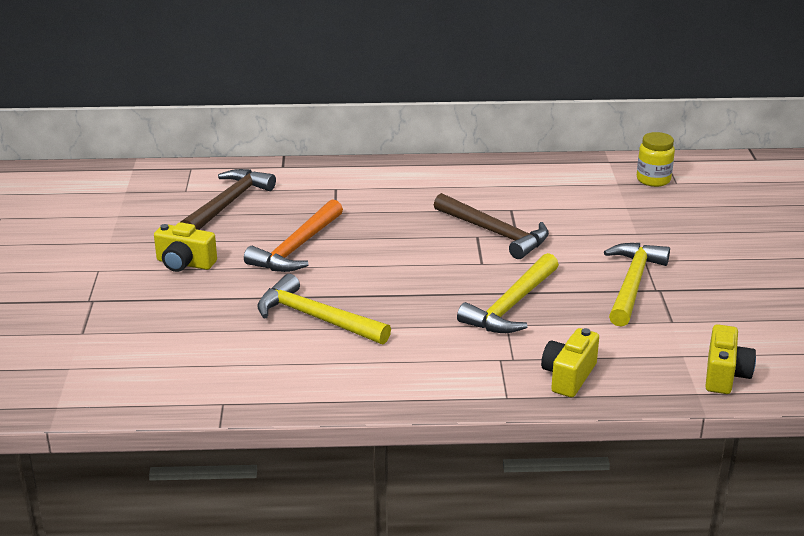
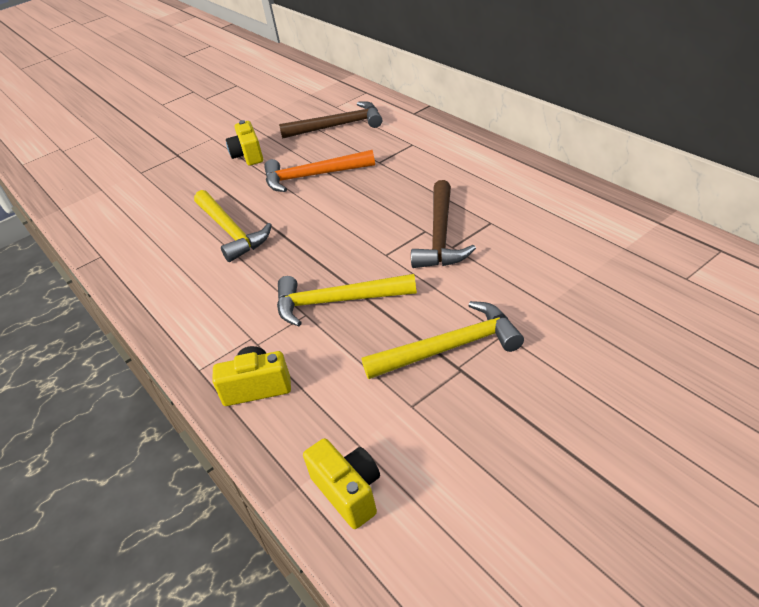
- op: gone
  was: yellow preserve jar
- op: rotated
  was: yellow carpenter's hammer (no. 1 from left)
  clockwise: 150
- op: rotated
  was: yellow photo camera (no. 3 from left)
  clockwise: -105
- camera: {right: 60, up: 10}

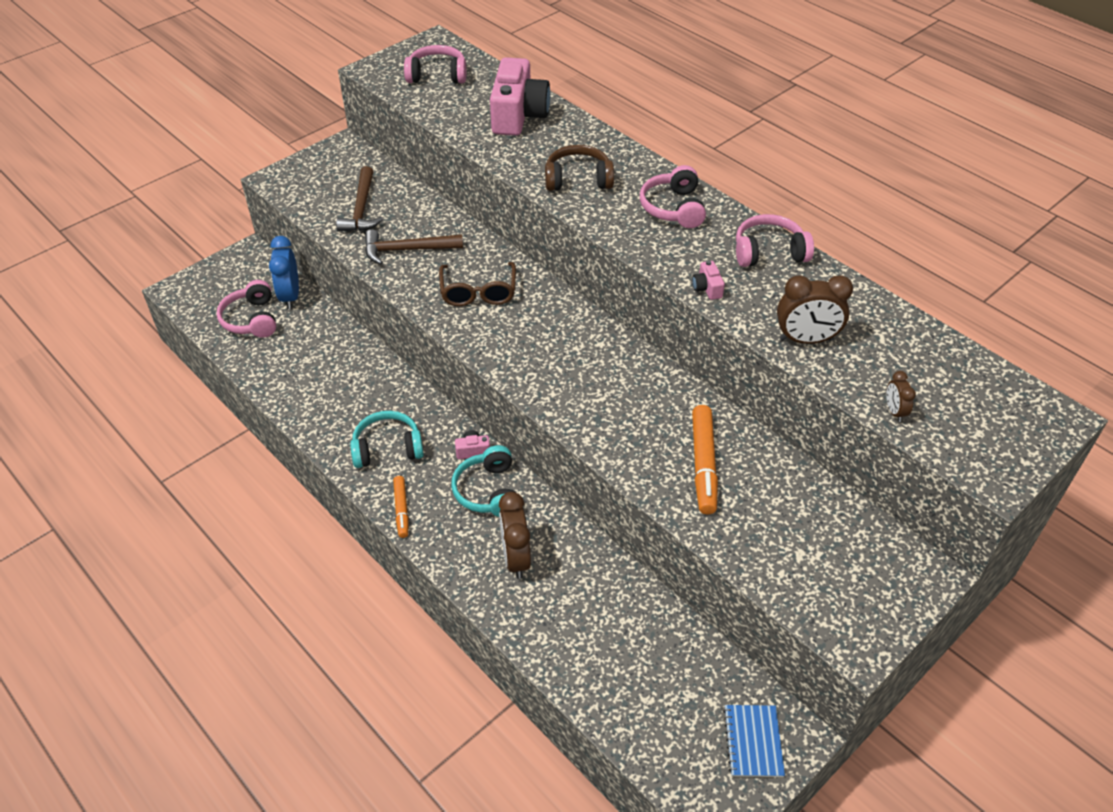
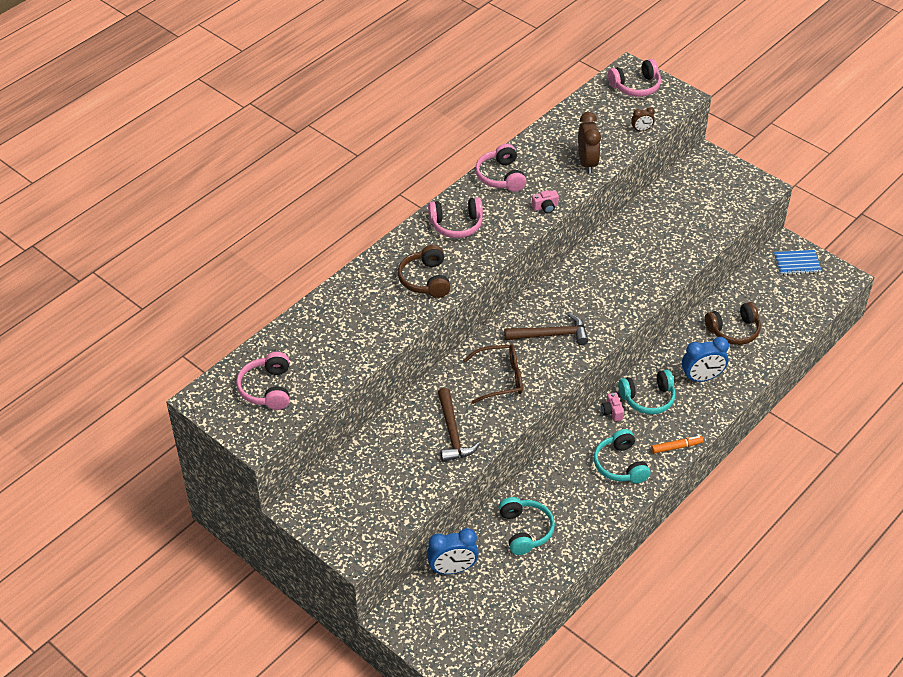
- op: gone
  was: rose-pink photo camera (no. 2 from left)
- op: shifted
  was: dark brown carpenter's hammer (no. 1 from left in the first image)
  now: dark brown carpenter's hammer (no. 2 from left)
- op: shifted
  was: rose-pink over-ear headphones (no. 1 from left in the first image)
  now: rose-pink over-ear headphones (no. 4 from left)
- op: gone
  was: orange felt pen (no. 2 from left)
- op: repainted
  was: dark brown clock (no. 1 from left)
  now: cobalt clock (no. 2 from left)
- op: new
  now: dark brown over-ear headphones (no. 2 from left)
- op: new
  now: turquoise over-ear headphones (no. 1 from left)
- camera: {right: -95, up: 0}

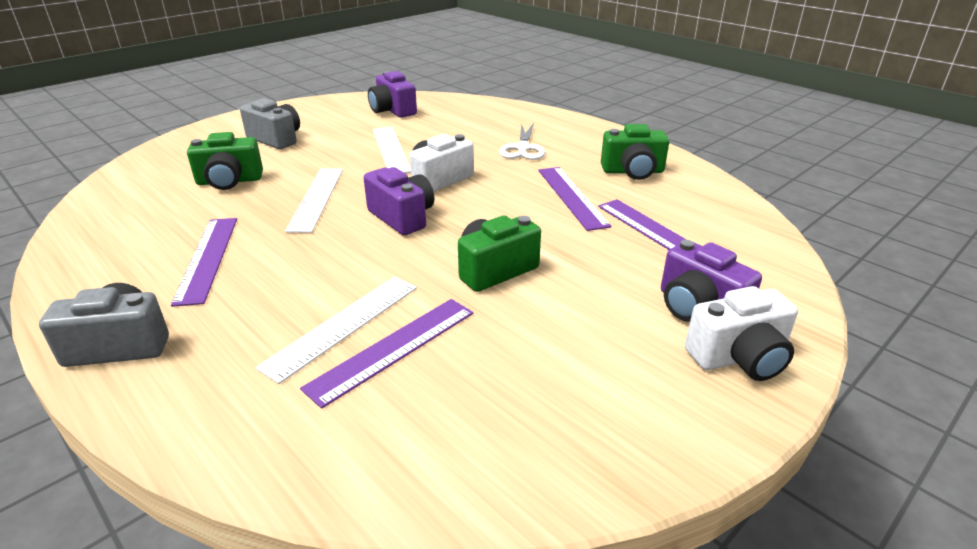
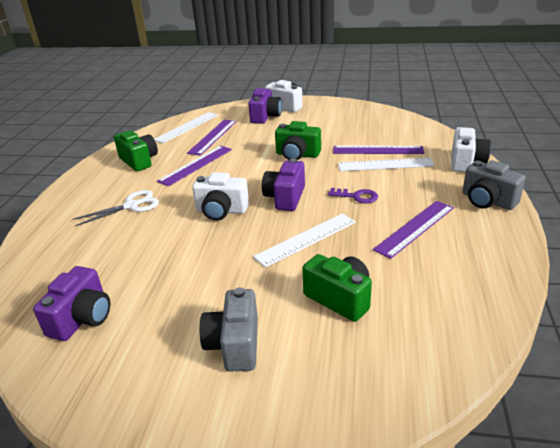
- op: shifted
  was: pure white measuring stick (no. 3 from left in the first image)
  now: pure white measuring stick (no. 1 from left)
- op: new
  now: pure white photo camera (no. 3 from left)
- op: new
  now: purple latchkey
- camera: {right: -125, up: 0}

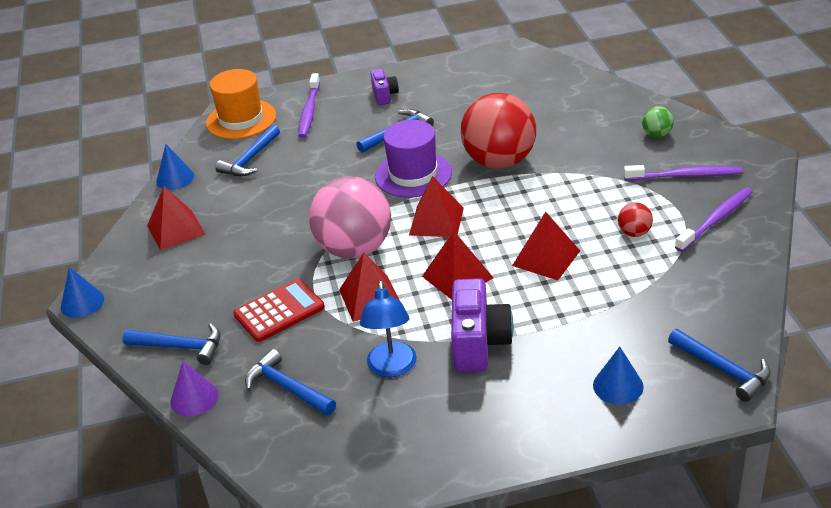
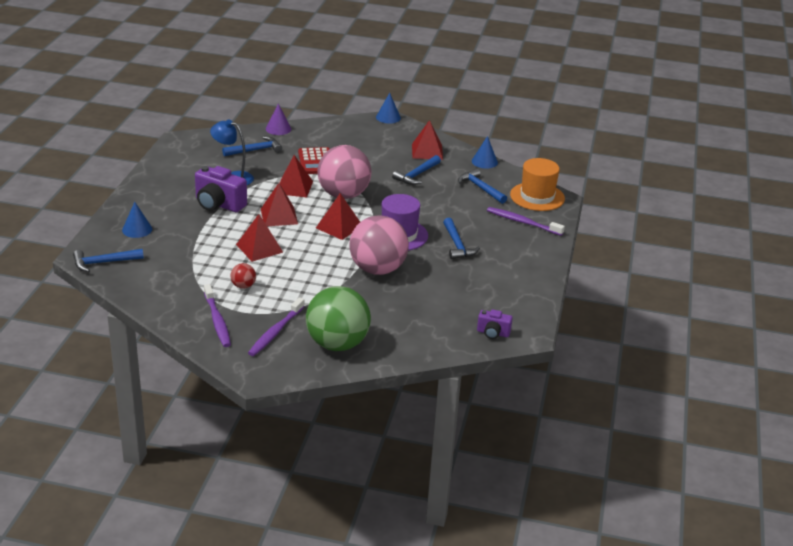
- op: shifted
  was: purple photo camera (no. 1 from left in the first image)
  now: purple photo camera (no. 2 from left)
- op: repainted
  was: scarlet ball (no. 1 from left)
  now: rose-pink ball (no. 2 from left)
- op: scaled
  was: emerald ball
  ratio: 2.39
- op: shifted
  was: cobalt carpenter's hammer (no. 1 from left in the first image)
  now: cobalt carpenter's hammer (no. 3 from left)
- camera: {right: 110, up: -5}

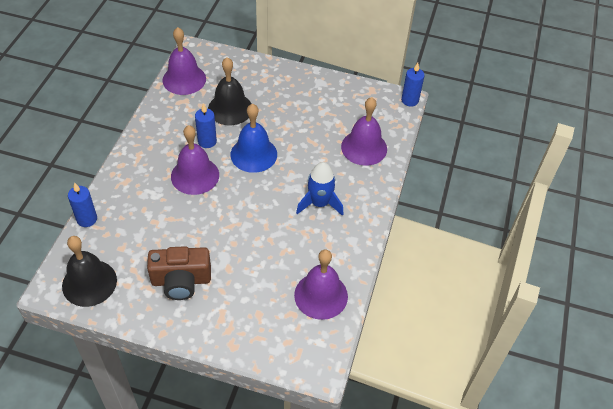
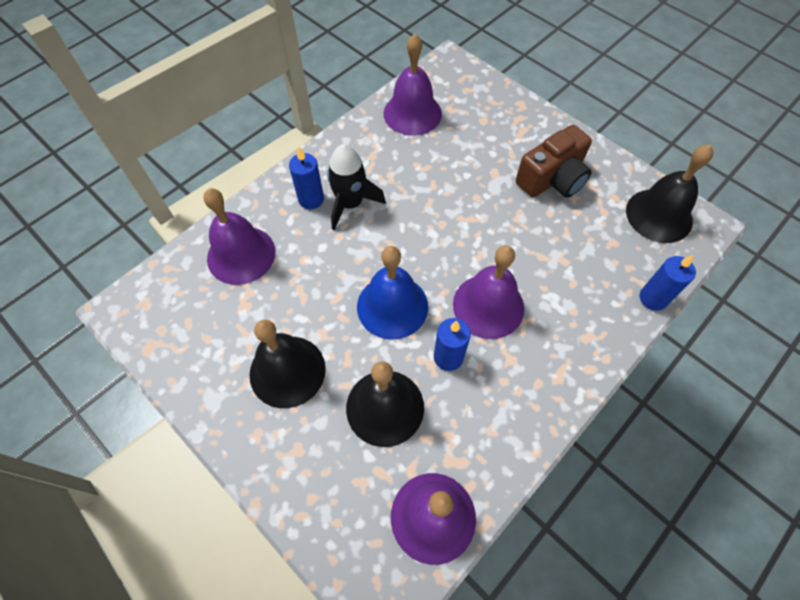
- op: shifted
  was: cobalt wax candle (no. 3 from left in the first image)
  now: cobalt wax candle (no. 1 from left)
- op: repainted
  was: cobalt rocket
  now: ebony rocket
- op: rotated
  was: dark brown photo camera
  clockwise: 120
- op: new
  now: ebony school bell (no. 1 from left)
- camera: {right: -150, up: 10}

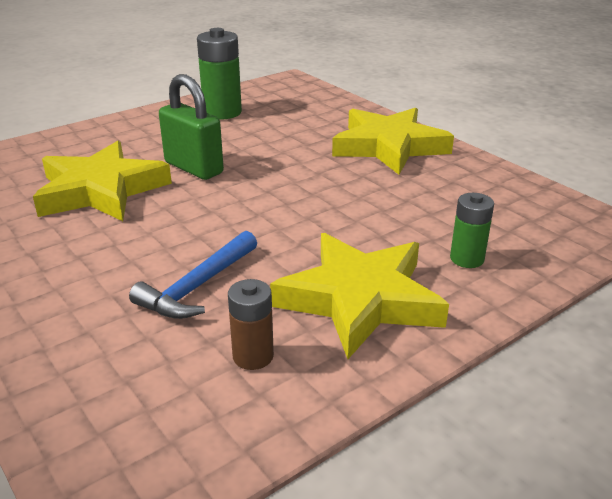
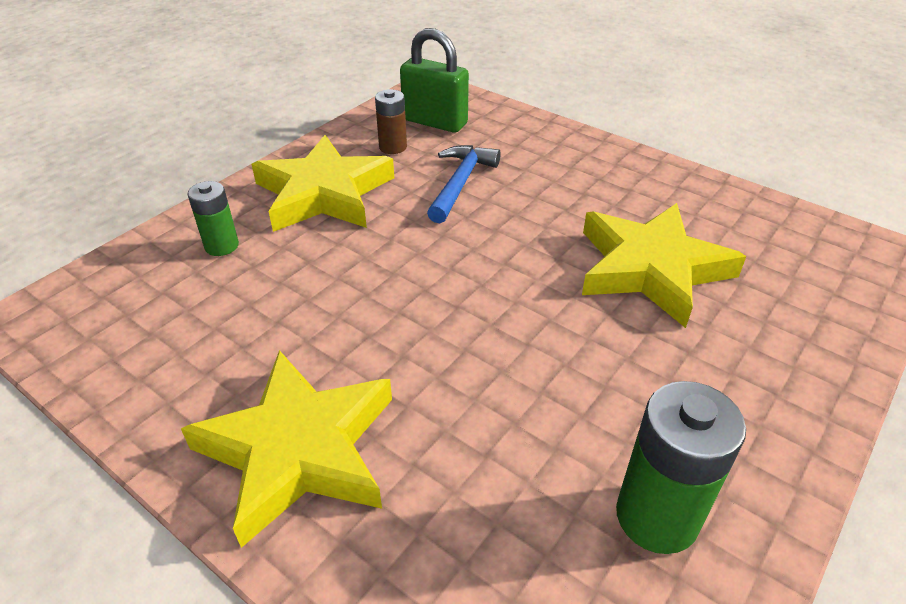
- op: shifted
  was: emerald lock
- camera: {right: 165, up: 10}

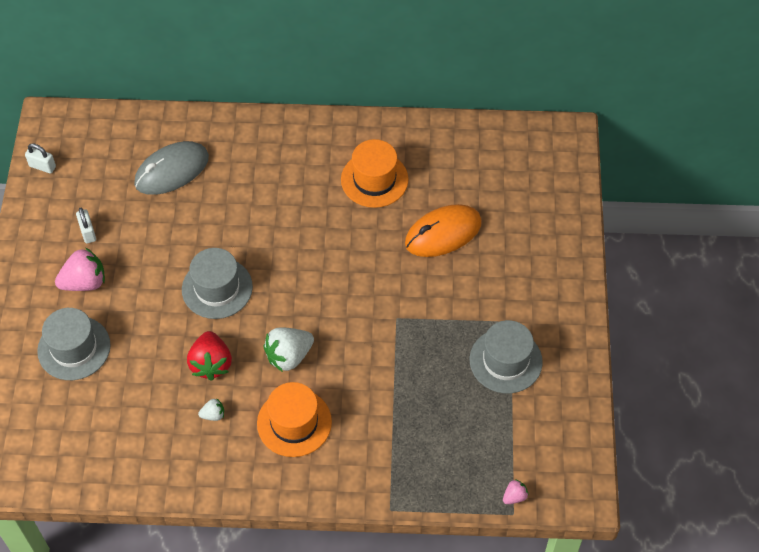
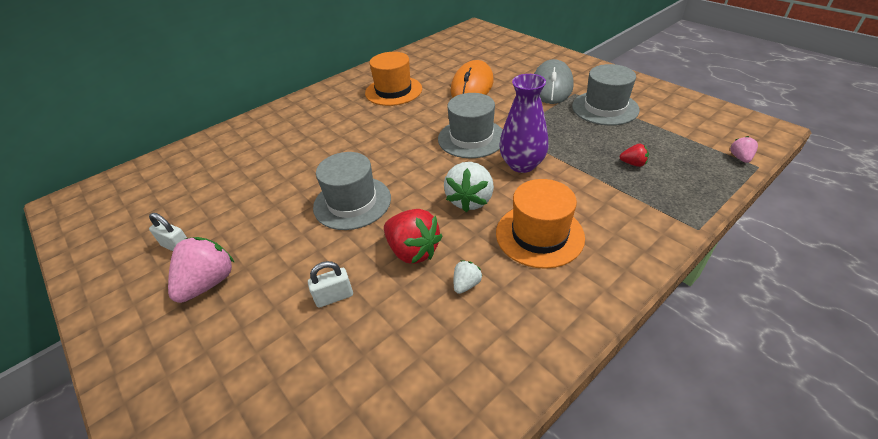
- op: shifted
  was: grey mouse
- op: shifted
  was: pure white lock (no. 1 from left in the first image)
  now: pure white lock (no. 2 from left)
- op: shifted
  was: grey tall hat (no. 1 from left in the first image)
  now: grey tall hat (no. 2 from left)
- op: new
  now: purple flower vase
- op: new
  now: scarlet strawberry (no. 2 from left)
- camera: {right: -40, up: -15}

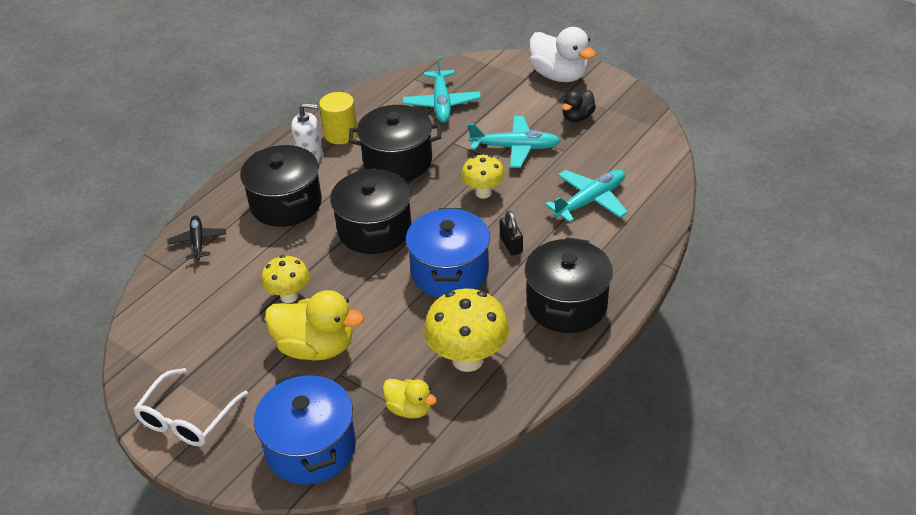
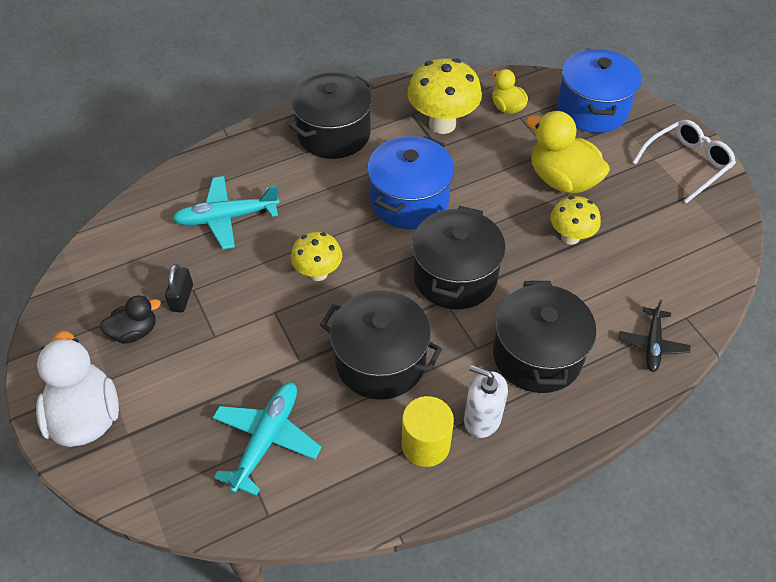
- op: gone
  was: turquoise toy plane (no. 2 from left)
- op: shifted
  was: ebony lock
- camera: {right: -155, up: 10}

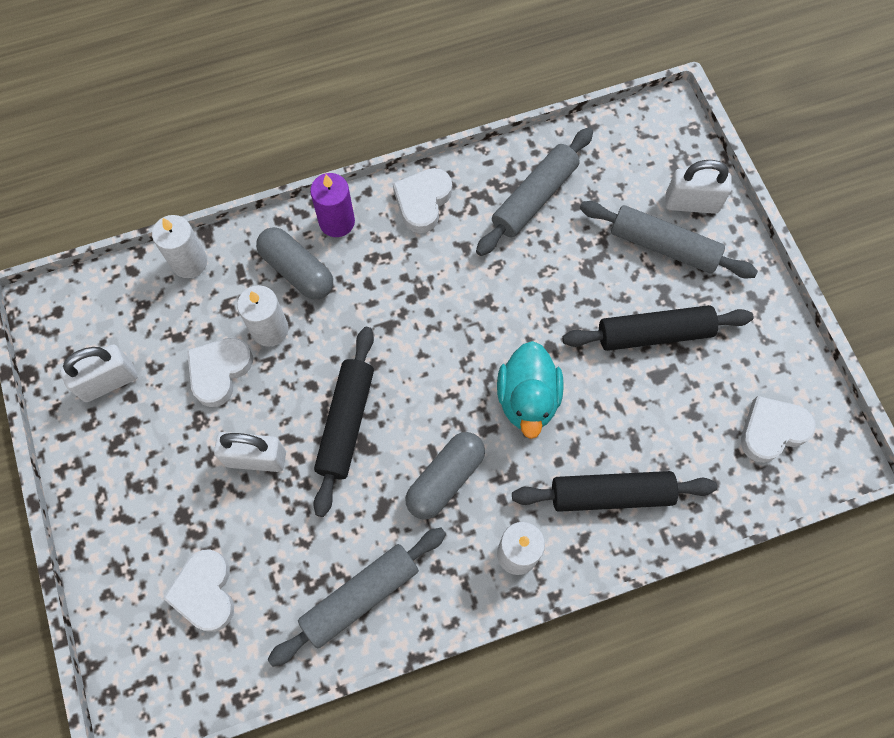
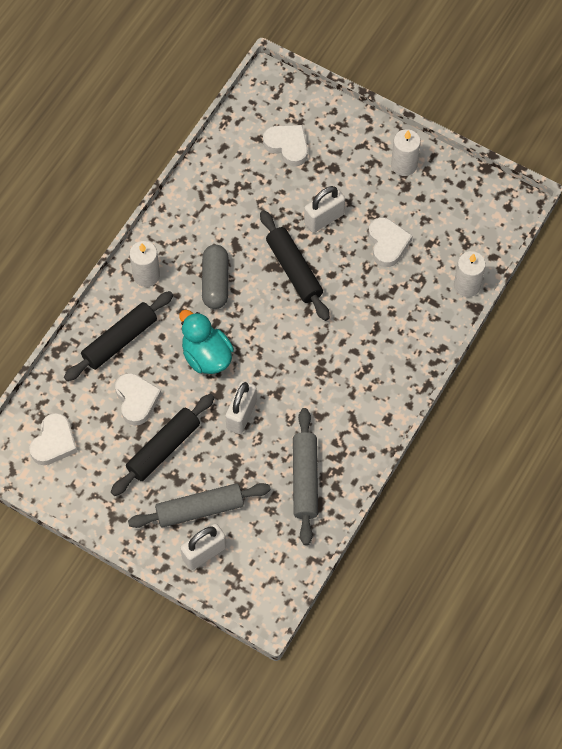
- op: shifted
  was: pure white heart shape (no. 3 from left in the first image)
  now: pure white heart shape (no. 2 from left)
- op: gone
  was: purple wax candle
- op: gone
  was: grey capsule (no. 1 from left)
- op: shifted
  was: pure white wax candle (no. 2 from left)
- op: shifted
  was: pure white lock (no. 1 from left in the first image)
  now: pure white lock (no. 2 from left)
- op: gone
  was: grey dough roller (no. 1 from left)
- camera: {right: 140, up: -5}

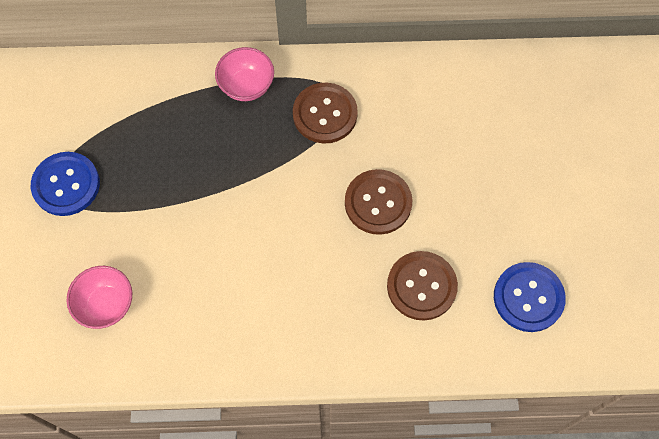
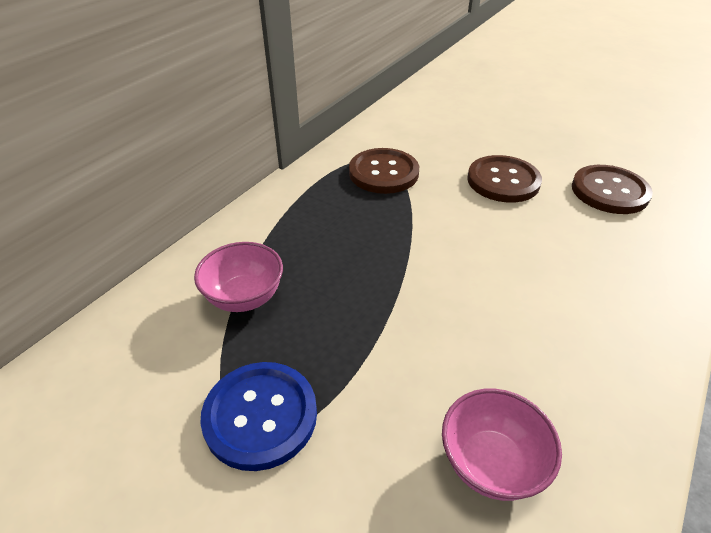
- op: shifted
  was: rose-pink bowl (no. 2 from left in the first image)
  now: rose-pink bowl (no. 1 from left)
- op: gone
  was: cobalt button (no. 2 from left)
- camera: {right: -55, up: -25}

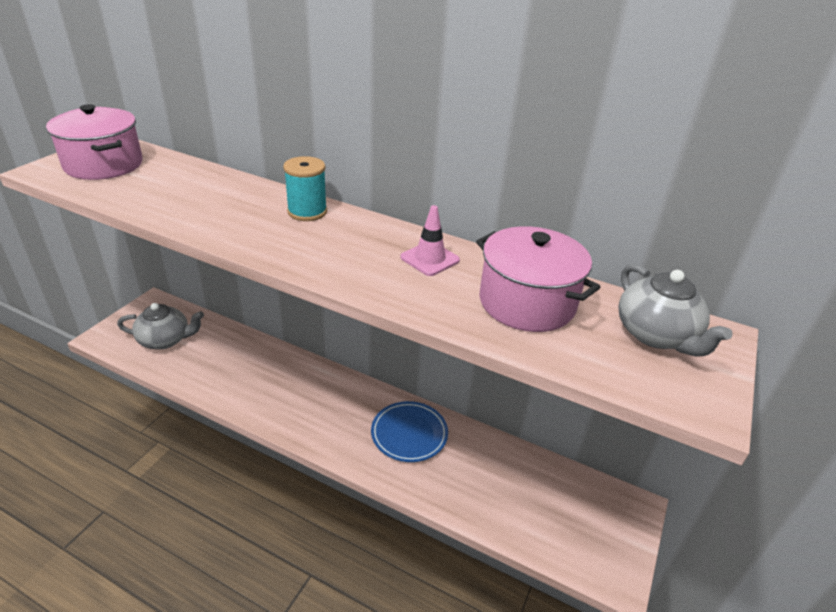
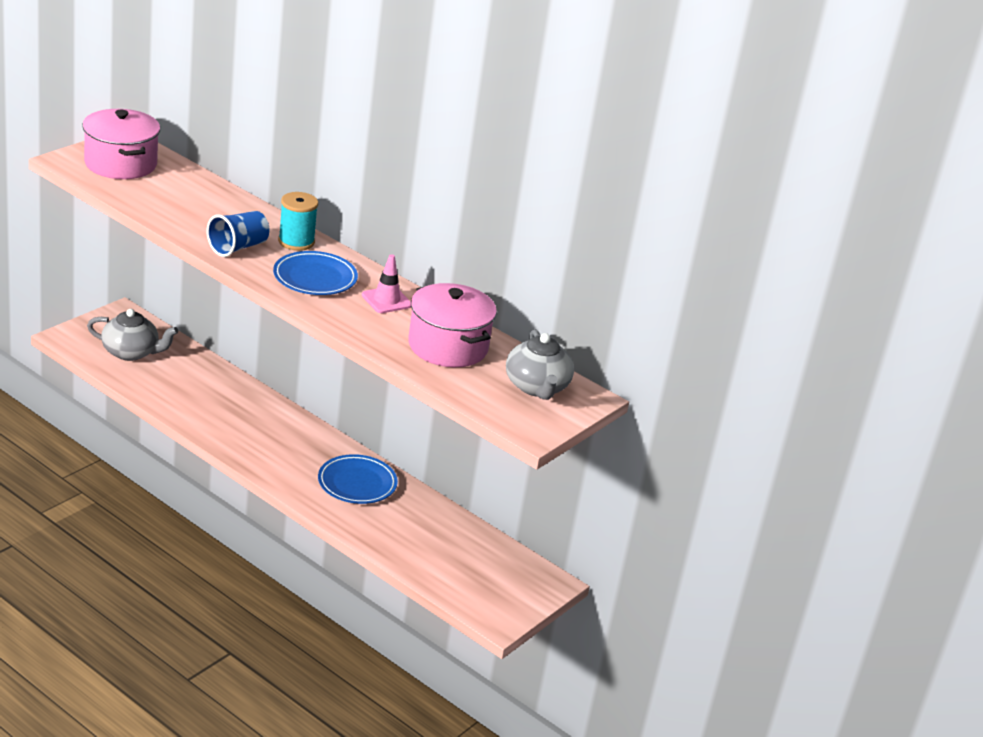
- op: new
  now: cobalt cup
- op: new
  now: cobalt dinner plate (no. 1 from left)
- camera: {right: 10, up: -5}

